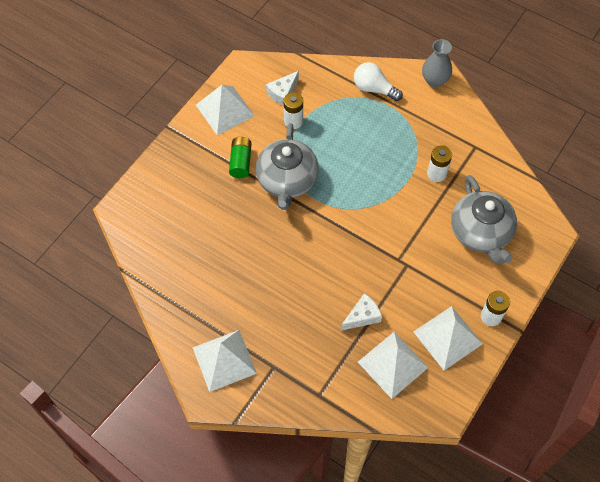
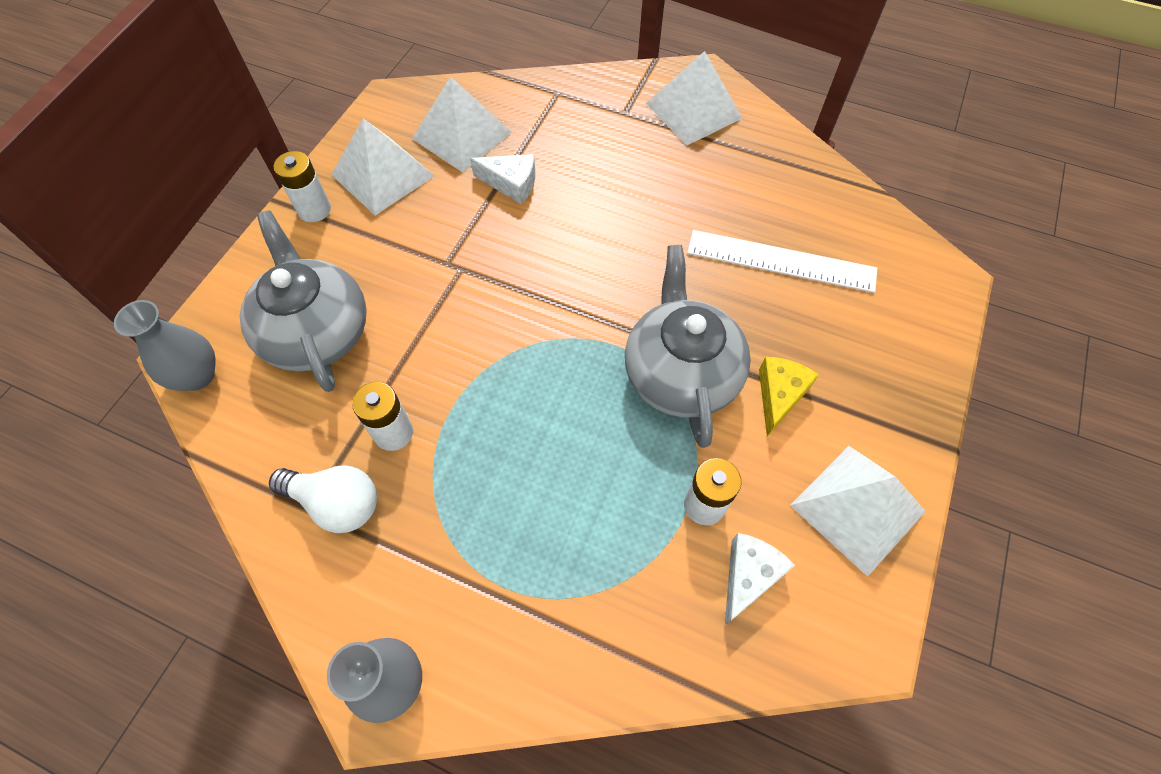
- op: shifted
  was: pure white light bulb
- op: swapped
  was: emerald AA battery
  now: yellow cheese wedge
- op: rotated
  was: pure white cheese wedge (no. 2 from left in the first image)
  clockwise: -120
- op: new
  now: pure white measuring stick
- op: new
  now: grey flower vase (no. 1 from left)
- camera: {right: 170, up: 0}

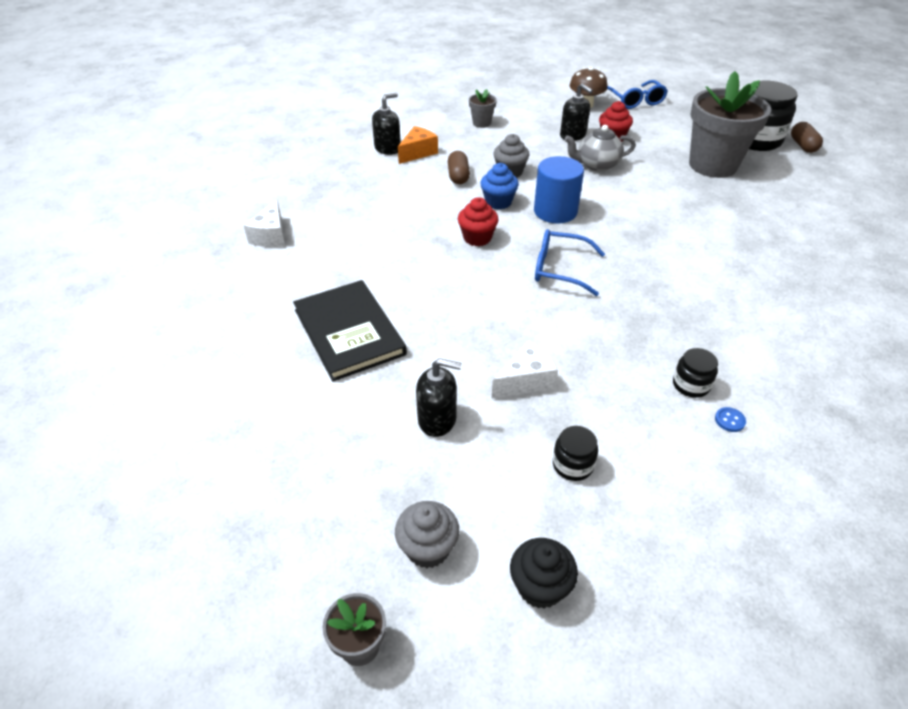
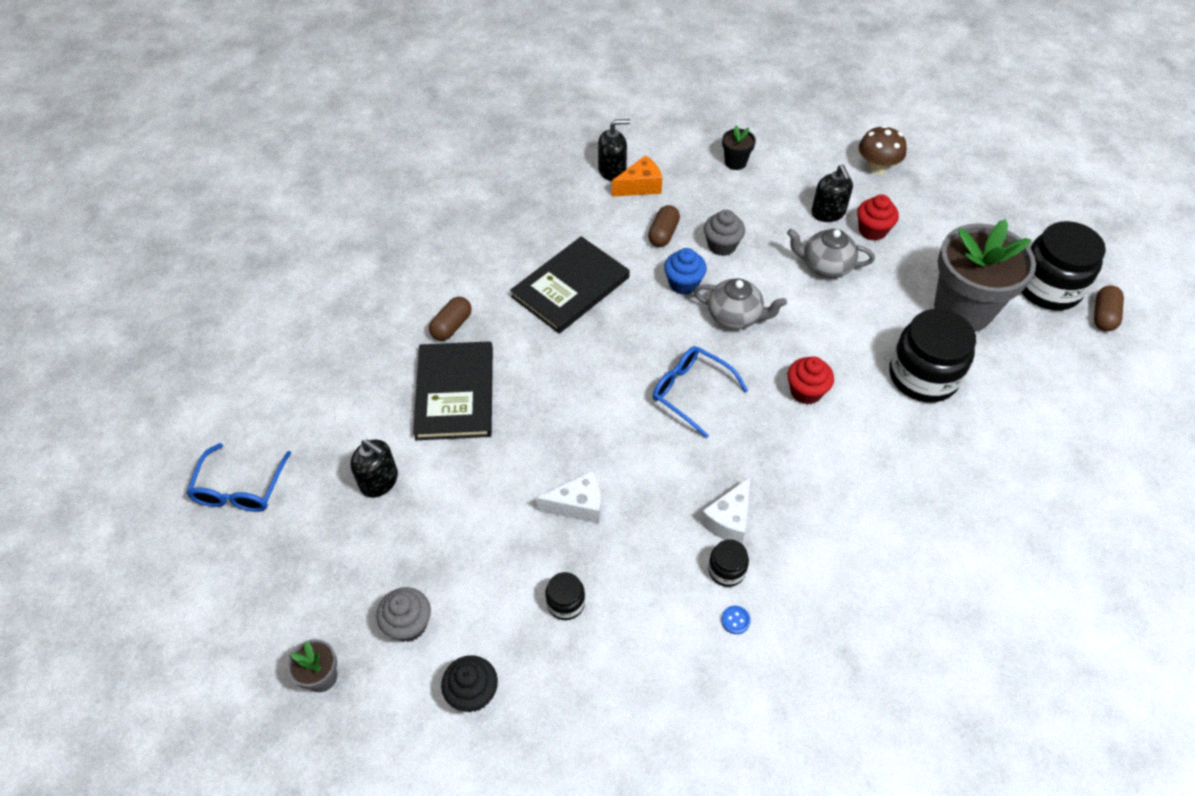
- op: shifted
  was: cobalt spectacles (no. 2 from left in the first image)
  now: cobalt spectacles (no. 1 from left)
- op: repainted
  was: grey potted plant (no. 2 from left)
  now: ebony potted plant
- op: swapped
  was: cobalt solid cylinder
  now: grey teapot (no. 1 from left)
- op: shifted
  was: scarlet muffin (no. 1 from left)
- op: shifted
  was: pure white cheese wedge (no. 1 from left in the first image)
  now: pure white cheese wedge (no. 2 from left)
- op: shifted
  was: ebony soap dispenser (no. 2 from left in the first image)
  now: ebony soap dispenser (no. 1 from left)
- op: new
  now: ebony hardcover (no. 2 from left)
- op: new
  now: dark brown capsule (no. 1 from left)
- op: new
  now: ebony preserve jar (no. 3 from left)
- camera: {right: 25, up: 10}

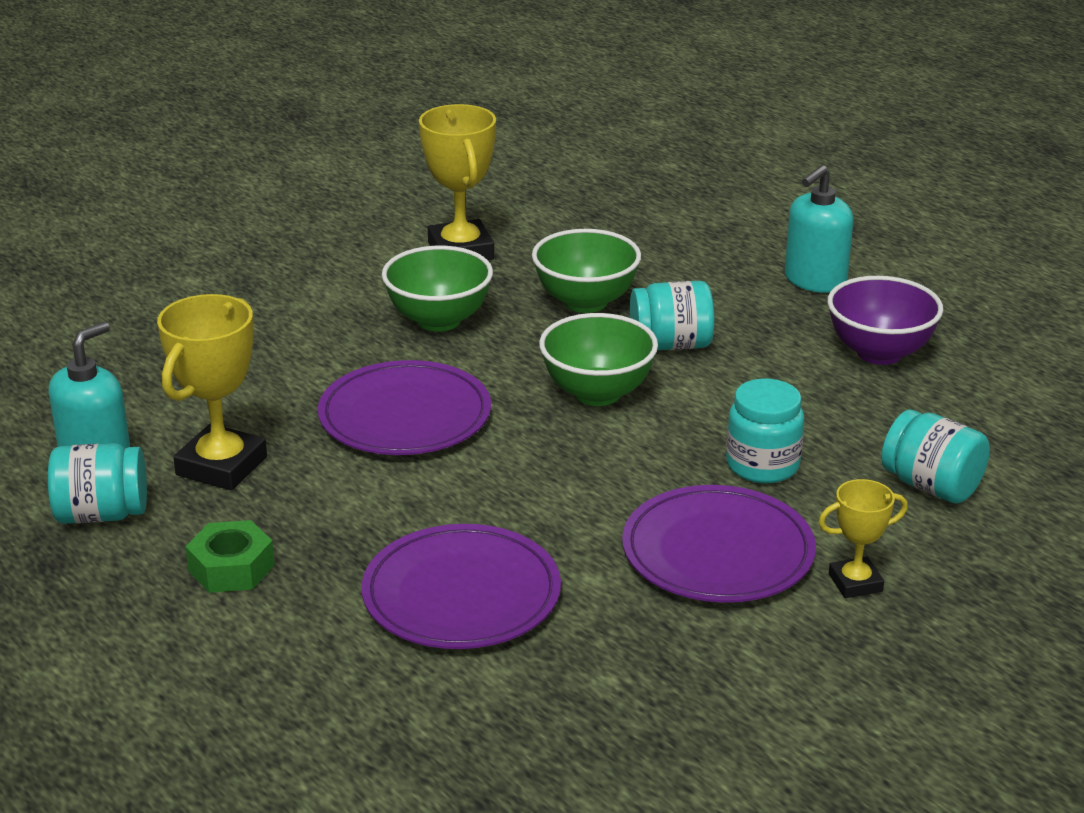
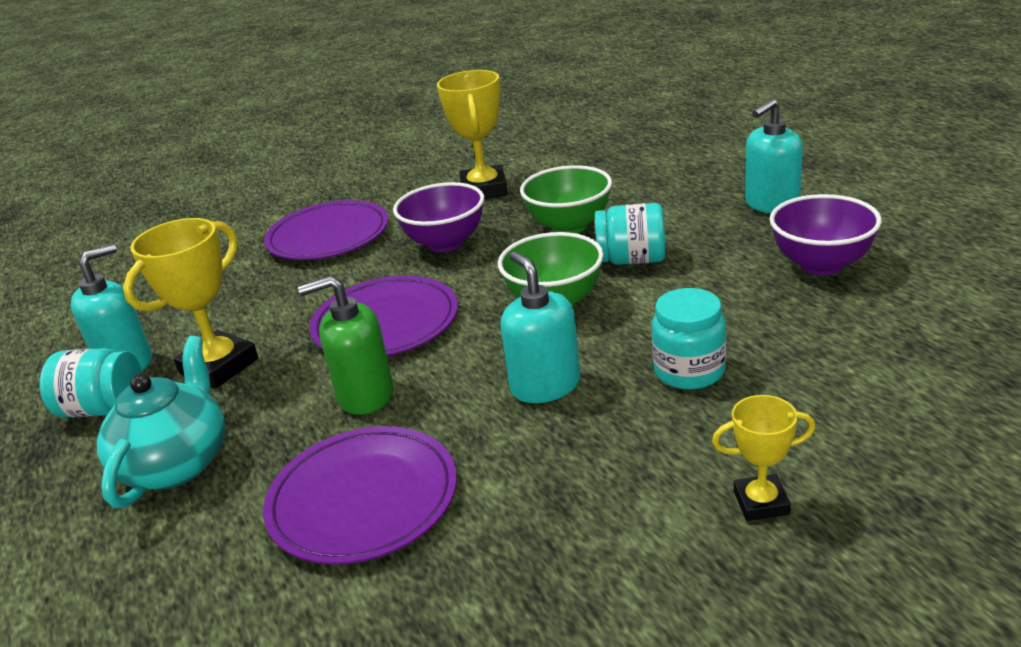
- op: repainted
  was: emerald bowl (no. 1 from left)
  now: purple bowl (no. 1 from left)
- op: gone
  was: turquoise preserve jar (no. 4 from left)
- op: shifted
  was: purple dinner plate (no. 3 from left in the first image)
  now: purple dinner plate (no. 1 from left)
- op: swapped
  was: emerald hex nut
  now: turquoise teapot
- op: new
  now: turquoise soap dispenser (no. 2 from left)
- op: new
  now: emerald soap dispenser
- camera: {right: 15, up: 0}

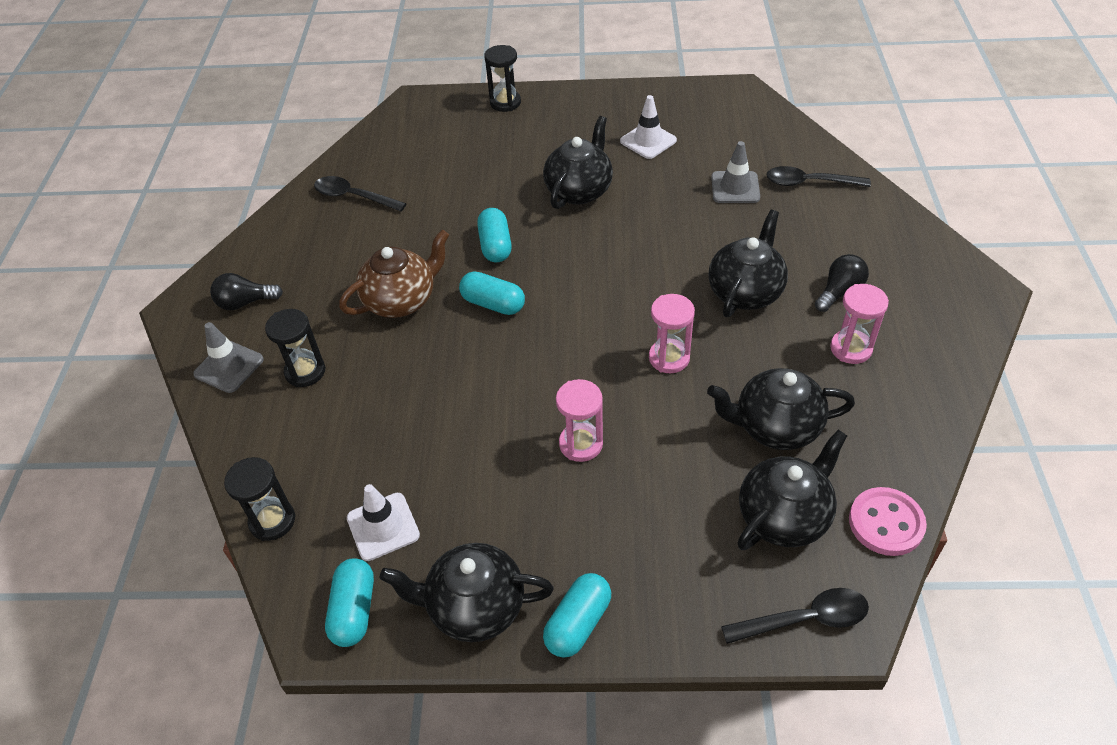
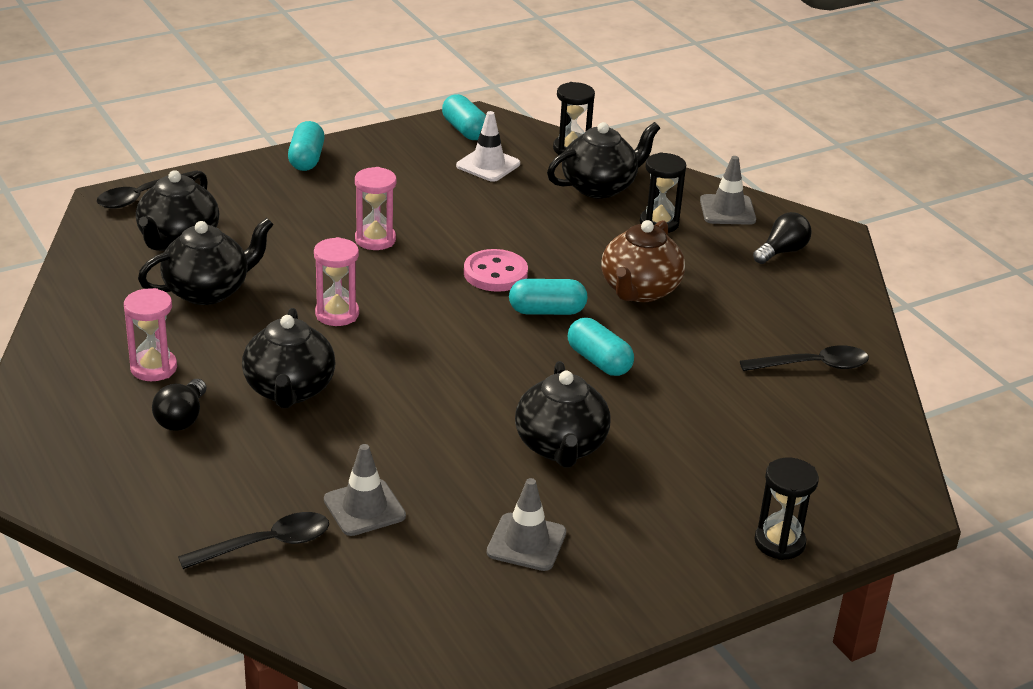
- op: repainted
  was: pure white traffic cone (no. 2 from left)
  now: grey traffic cone (no. 2 from left)
- op: shifted
  was: rose-pink button
- op: shifted
  was: ebony teapot (no. 1 from left in the first image)
  now: ebony teapot (no. 5 from left)
- camera: {right: 145, up: -15}

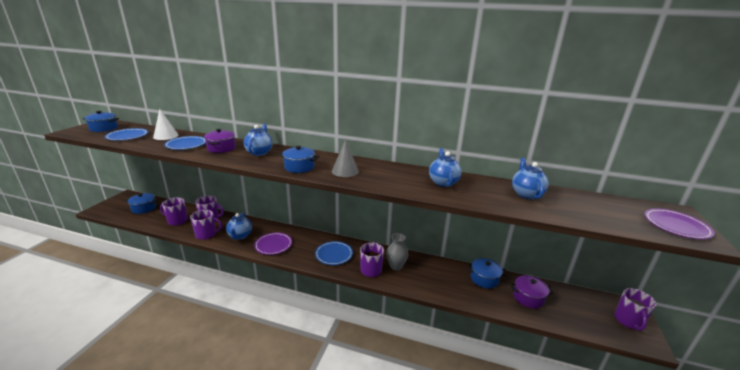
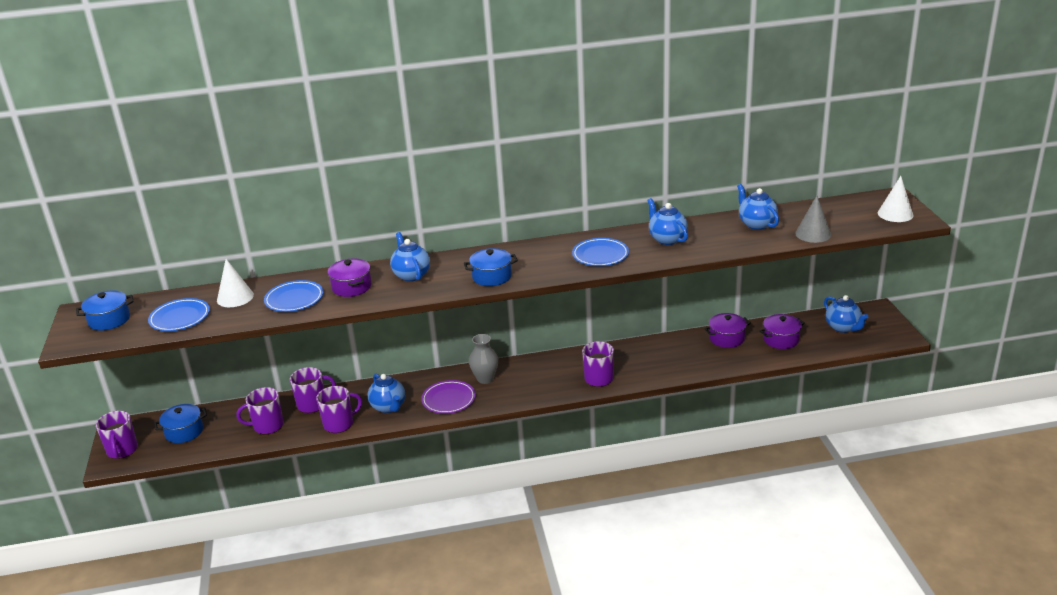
- op: shifted
  was: grey cone
- op: swapped
  was: purple dinner plate (no. 2 from left)
  now: pure white cone (no. 2 from left)
- op: shifted
  was: grey flower vase
- op: shifted
  was: cobalt dinner plate (no. 3 from left)
- op: repainted
  was: cobalt pot (no. 4 from left)
  now: purple pot (no. 2 from left)
- op: shifted
  was: purple mug (no. 5 from left in the first image)
  now: purple mug (no. 1 from left)
- op: new
  now: cobalt teapot (no. 5 from left)
- camera: {right: -25, up: 5}

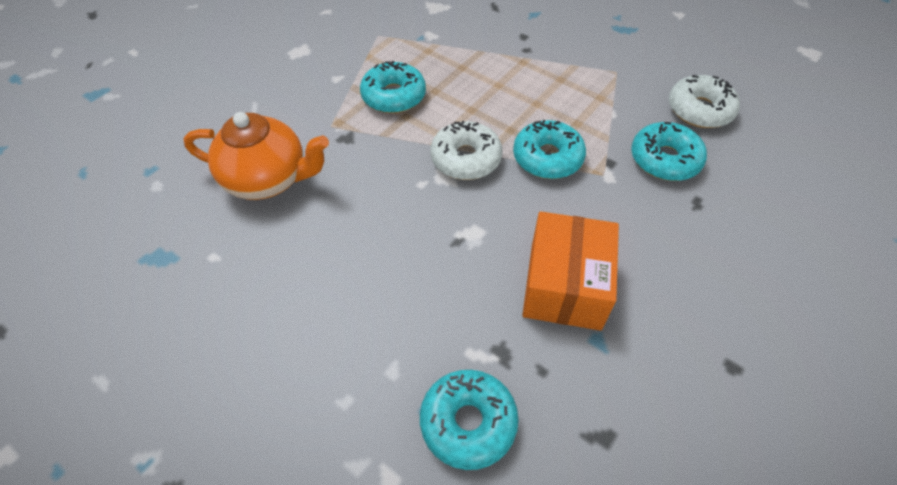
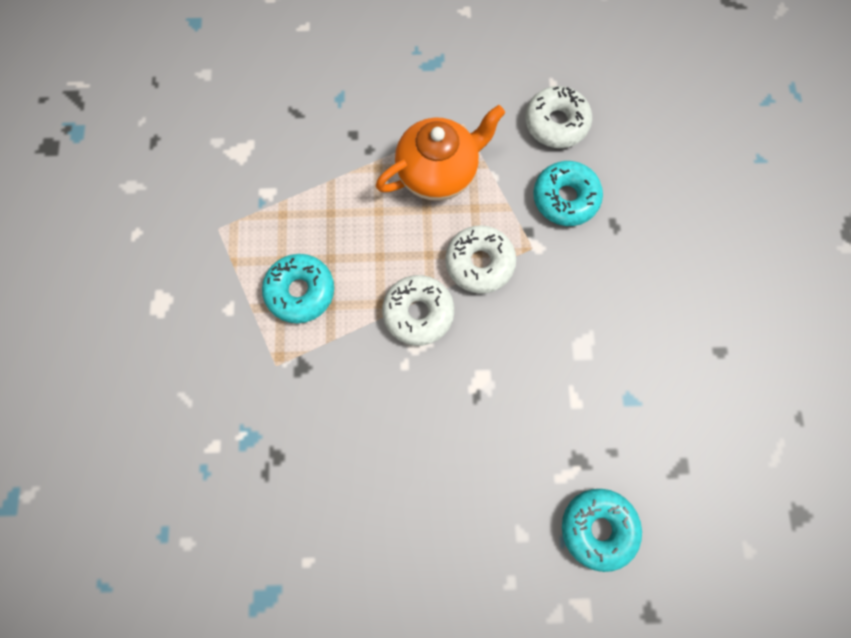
- op: shifted
  was: orange teapot
- op: repainted
  was: turquoise donut (no. 3 from left)
  now: pure white donut (no. 2 from left)
- op: gone
  was: orange box
- camera: {right: -40, up: 20}

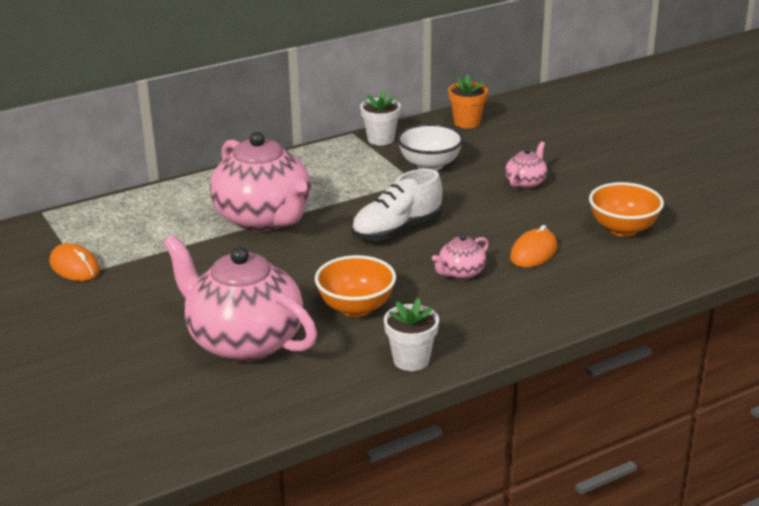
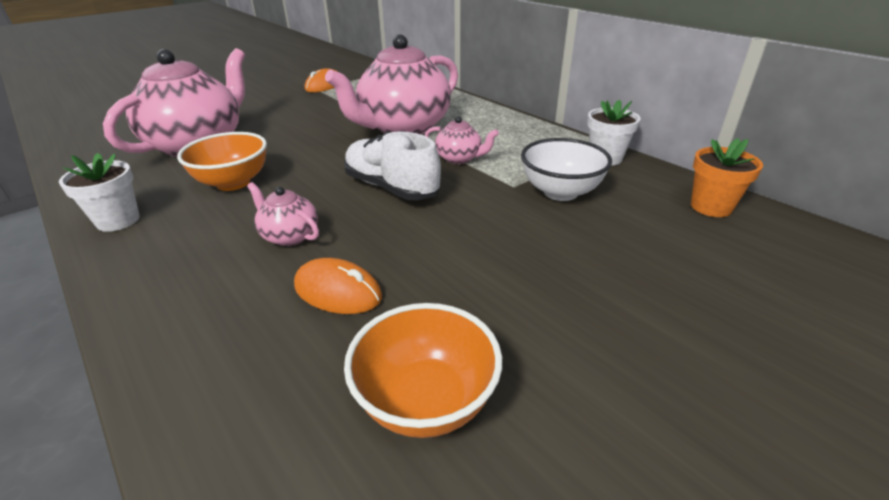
- op: shifted
  was: rose-pink teapot (no. 4 from left)
- camera: {right: 80, up: 5}

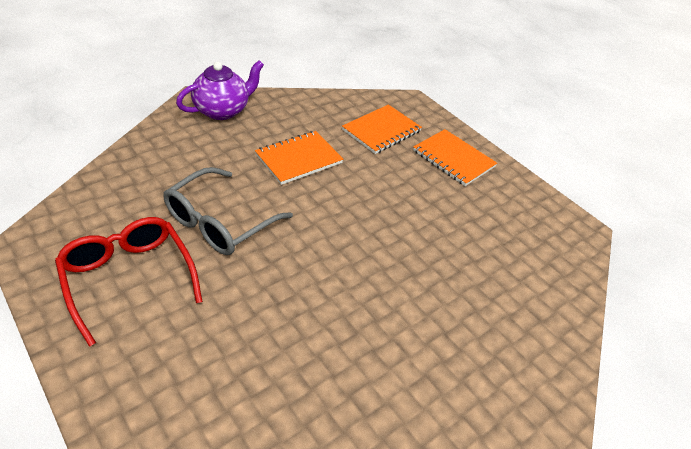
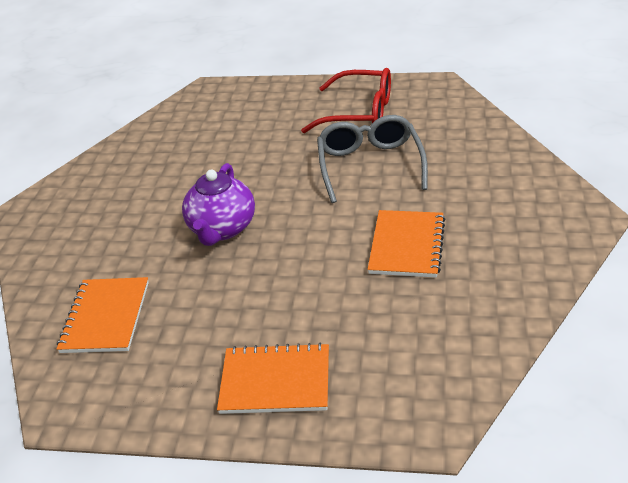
- op: shifted
  was: purple teapot
- op: shifted
  was: orange notepad (no. 2 from left in the first image)
  now: orange notepad (no. 1 from left)
- camera: {right: 145, up: -5}

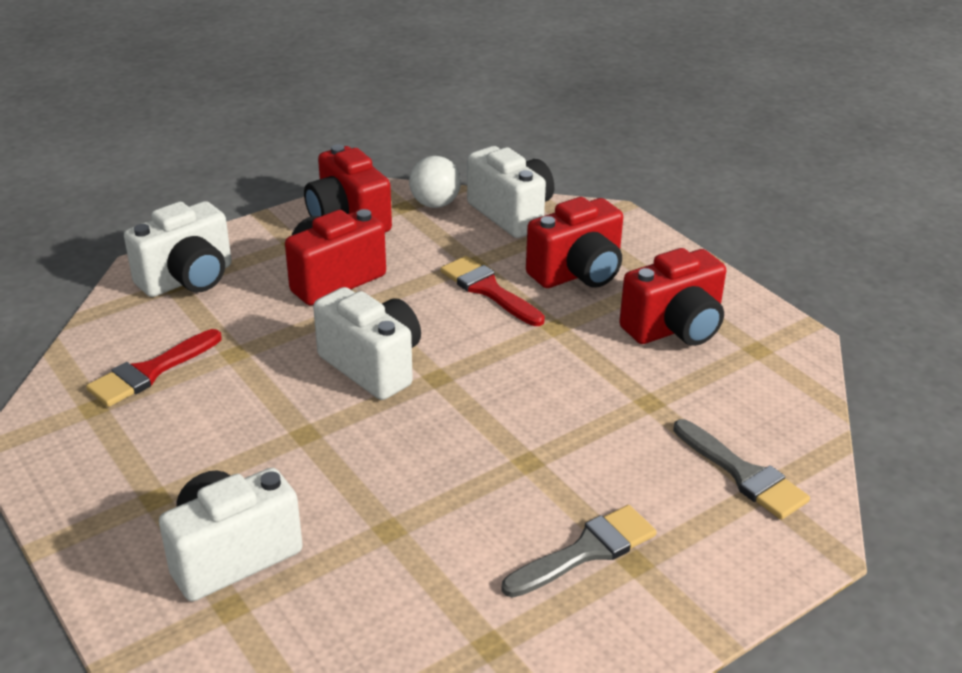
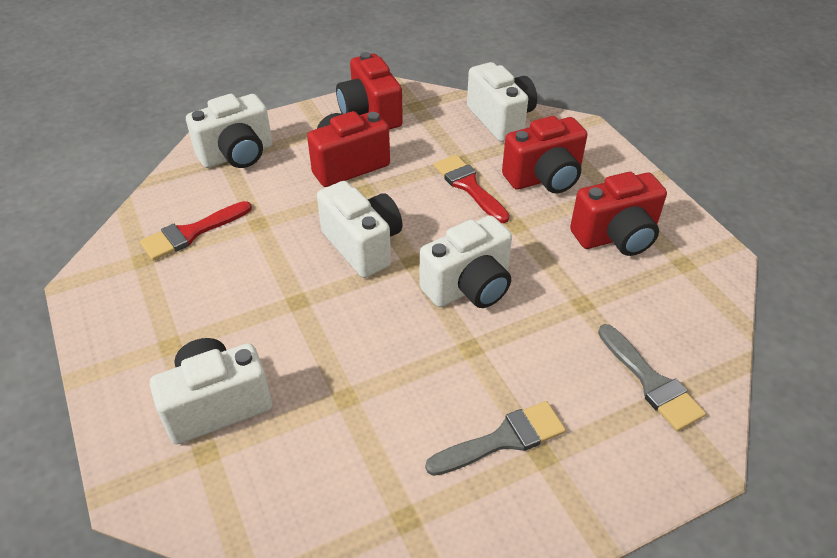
- op: gone
  was: pure white ball
- op: new
  now: pure white photo camera (no. 4 from left)
- camera: {right: 10, up: 10}

